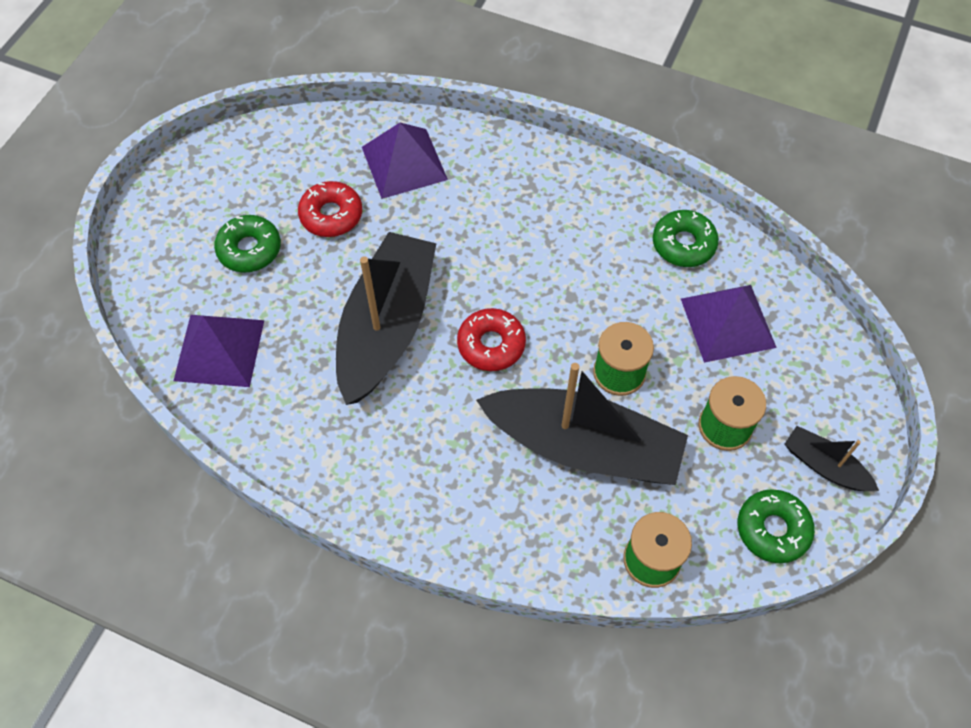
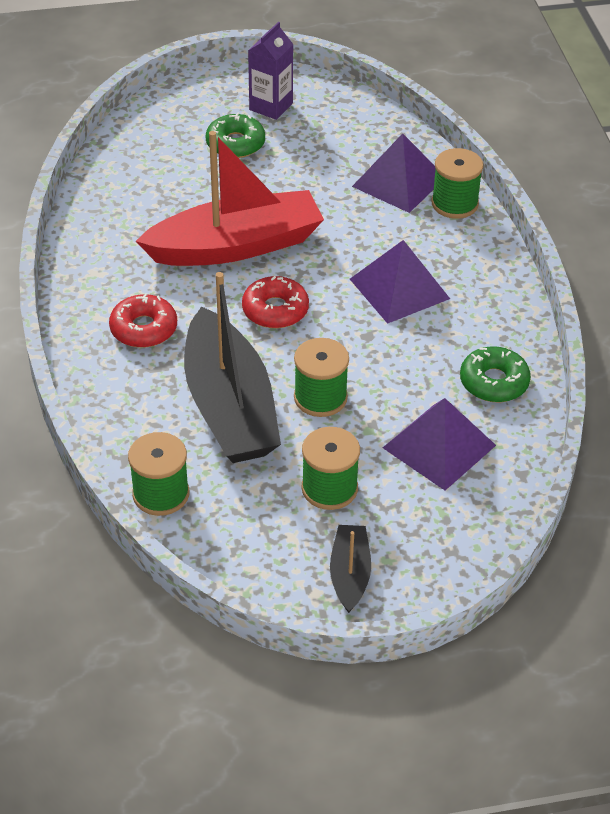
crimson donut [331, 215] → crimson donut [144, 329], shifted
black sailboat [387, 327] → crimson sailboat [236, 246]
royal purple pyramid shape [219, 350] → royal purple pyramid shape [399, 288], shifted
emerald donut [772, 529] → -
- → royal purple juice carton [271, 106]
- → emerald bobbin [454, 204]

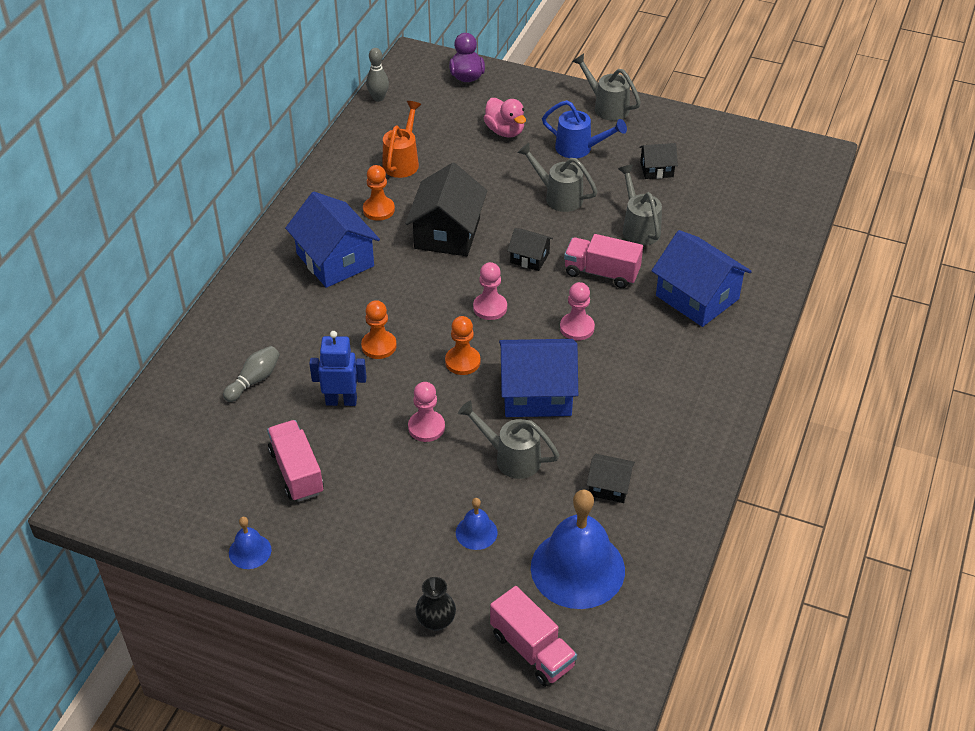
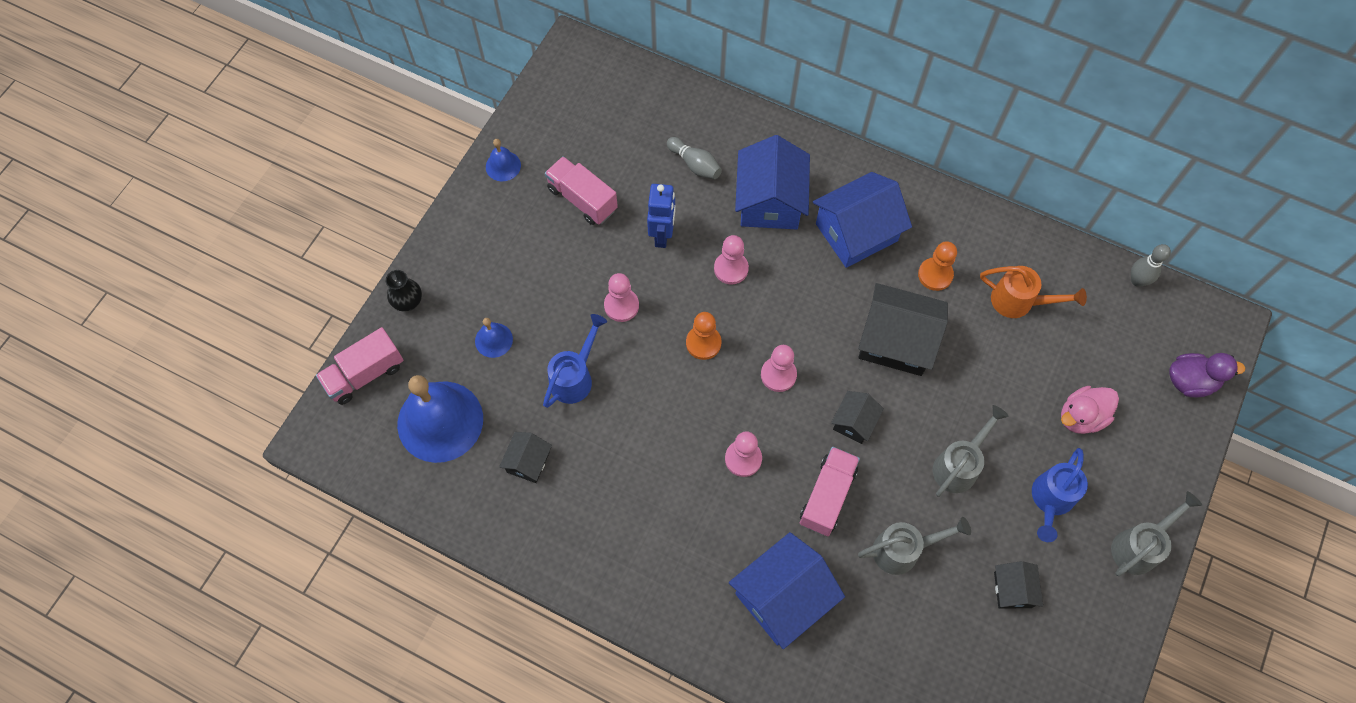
bright orange chess pawn [379, 346] → rose-pink chess pawn [731, 269]
royal blue cottage [537, 393] → royal blue cottage [770, 201], shifted
ash-grey watering can [511, 458] → royal blue watering can [575, 377]
rose-pink truck [296, 472] → rose-pink truck [582, 199], 120 degrees counterclockwise

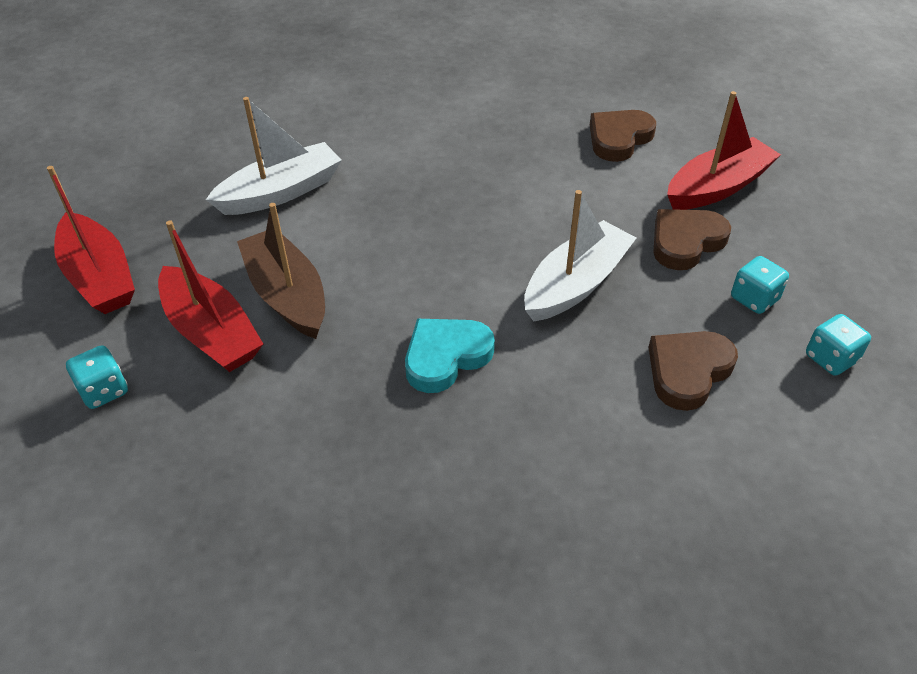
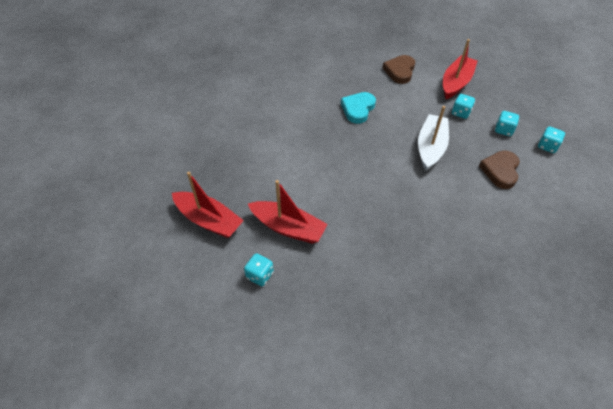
white sailboat [281, 192] → -
russet sailboat [287, 295] → -
russet heart shape [686, 242] → teal die [460, 113]
teal heart shape [445, 356] → teal heart shape [358, 109], shifted

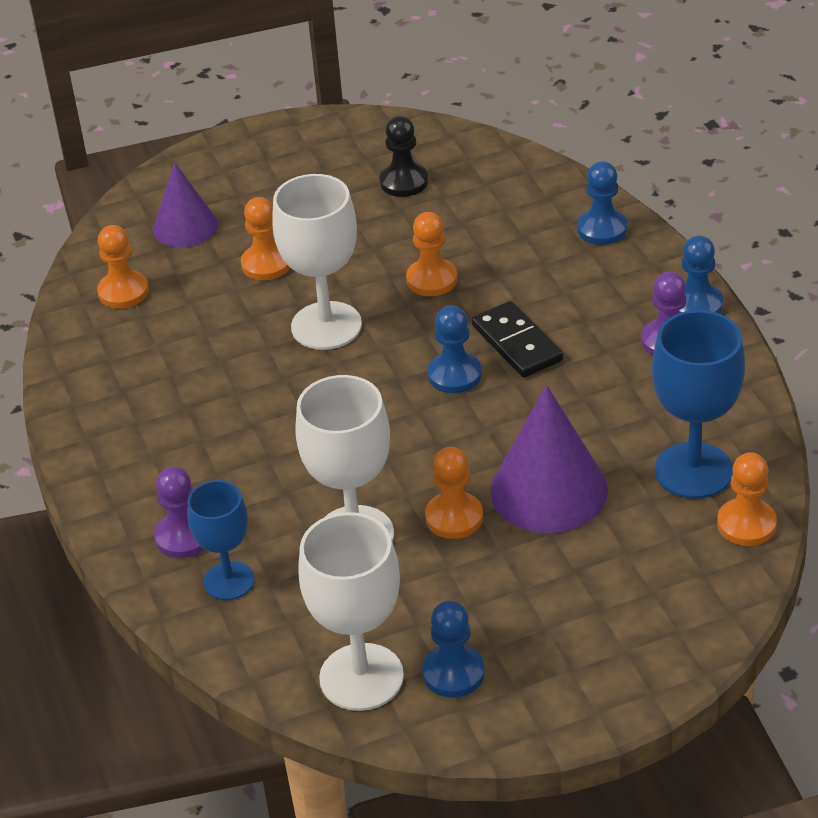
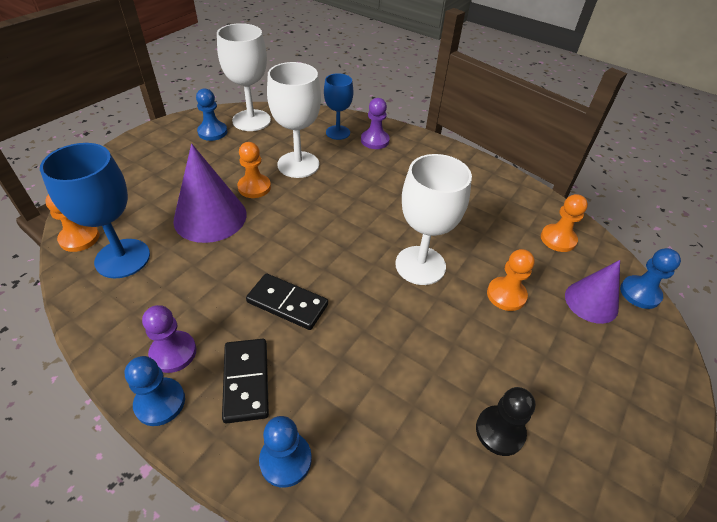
bright orange chess pawn [432, 279] → -
royal blue chess pawn [454, 375] → royal blue chess pawn [640, 293], shifted
- → black domino tile [246, 381]

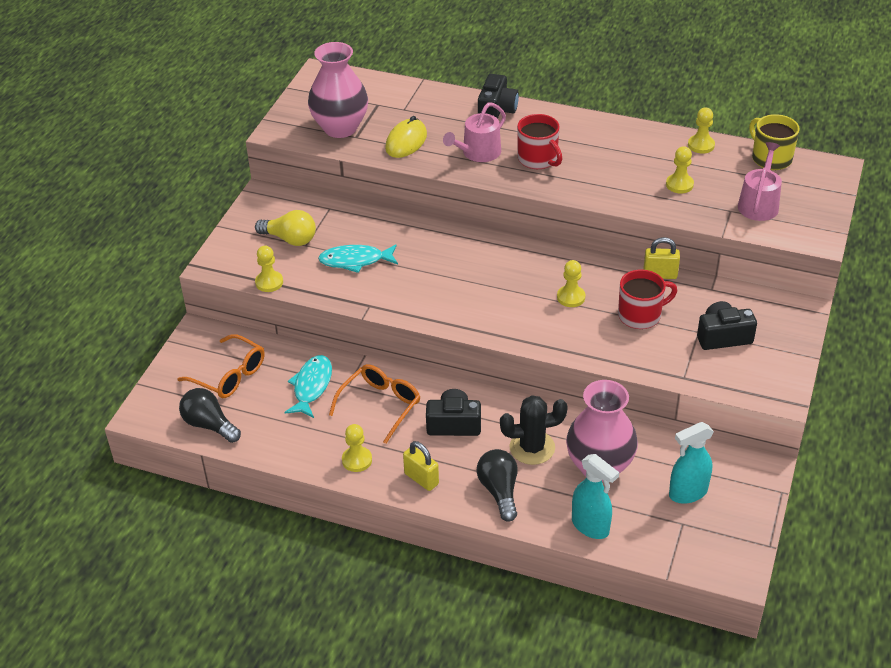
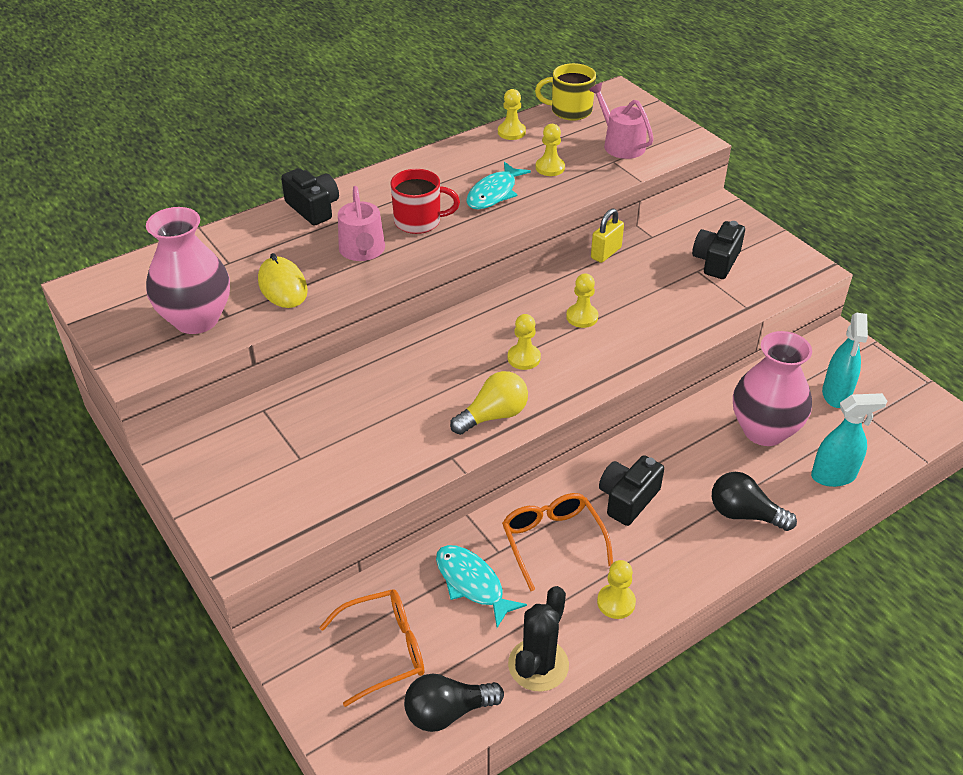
golden light bulb [290, 239] → golden light bulb [493, 415], shifted
teal toy fish [355, 261] → teal toy fish [494, 193], shifted
golden chess pawn [269, 282] → golden chess pawn [524, 358], shifted
crimson mug [640, 315] → -
black prickly plant [532, 448] → black prickly plant [538, 665], shifted
golden padlock [421, 479] → -

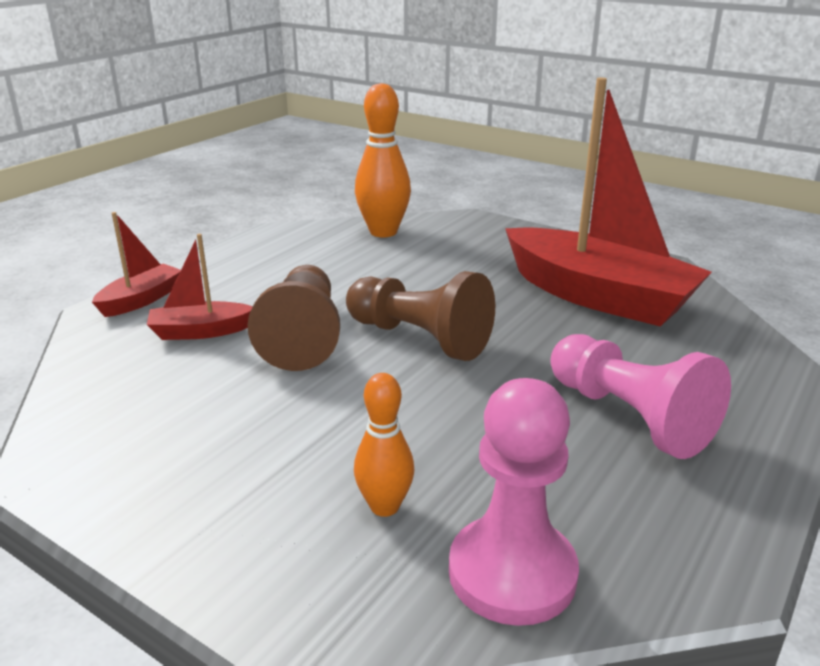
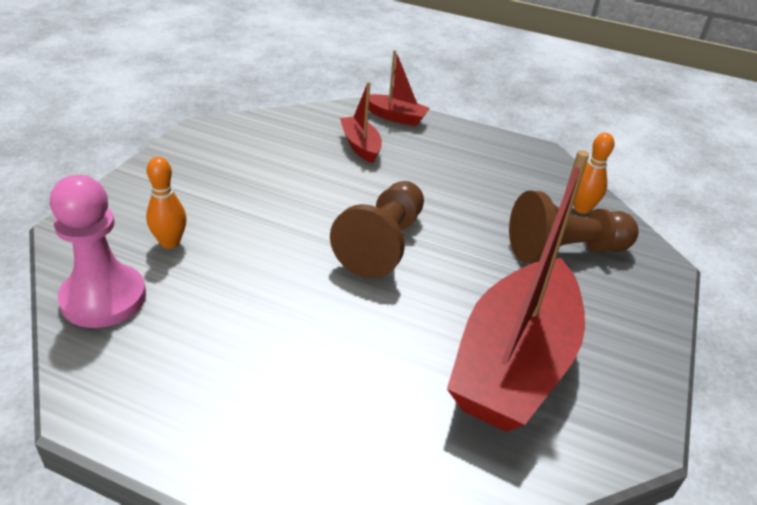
bright orange skittle [383, 232] → bright orange skittle [582, 209], x0.59
russet chess pawn [303, 337] → russet chess pawn [564, 251], shifted
rose-pink chess pawn [629, 417] → -

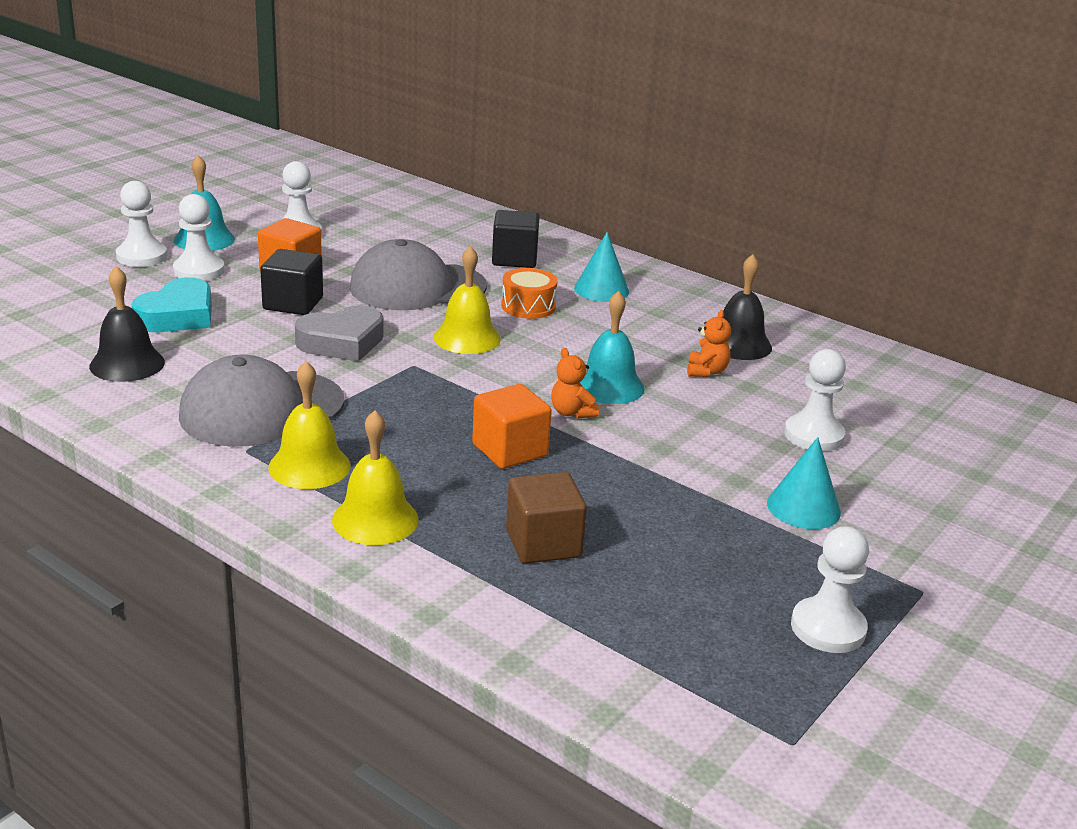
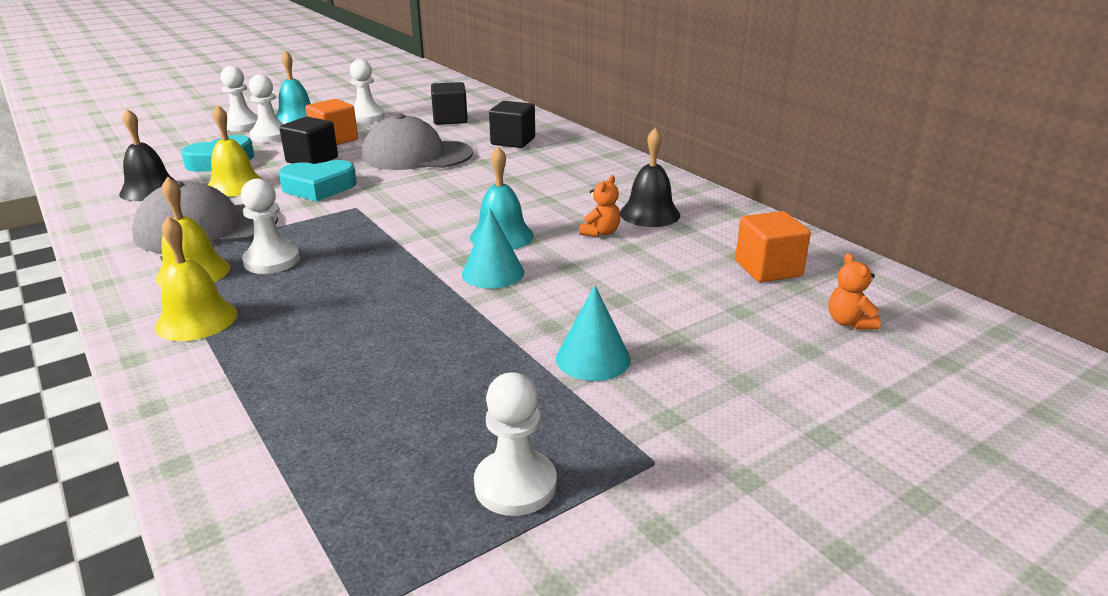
teal cone shape [601, 290] → teal cone shape [493, 273], shifted
golden school bell [467, 338] → golden school bell [235, 185], shifted
bright orange drum [528, 306] → -
ash-grey heart shape [342, 342] → teal heart shape [319, 187]
bright orange teddy [572, 412] → bright orange teddy [849, 322], shifted
white chess pawn [813, 435] → white chess pawn [272, 261], shifted
bright orange block [510, 450] → bright orange block [768, 269], shifted
russet block [543, 543] → -
- → black block [450, 119]

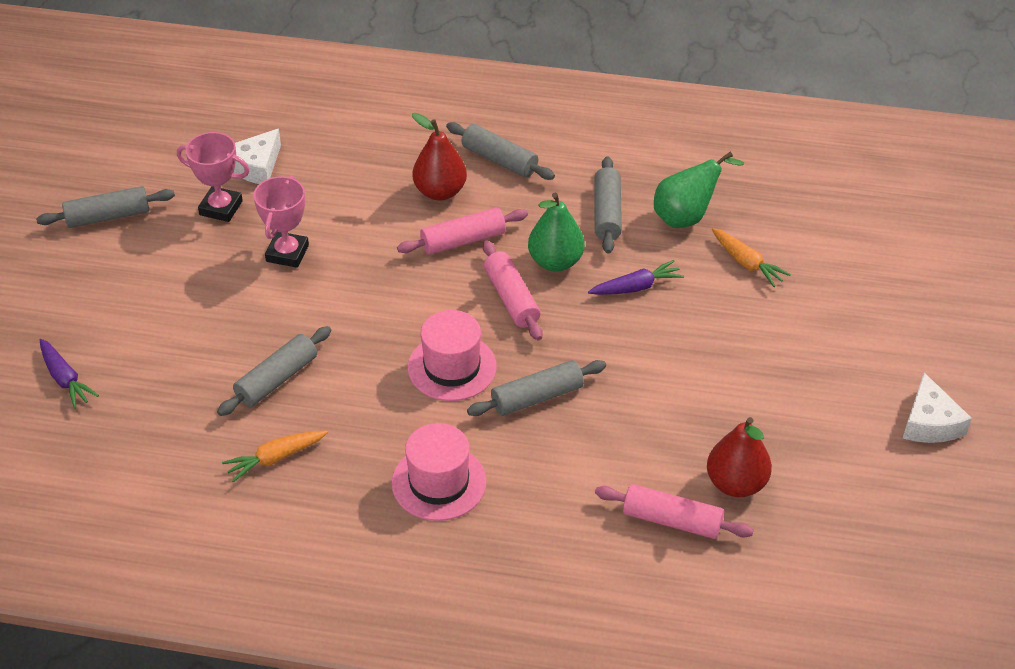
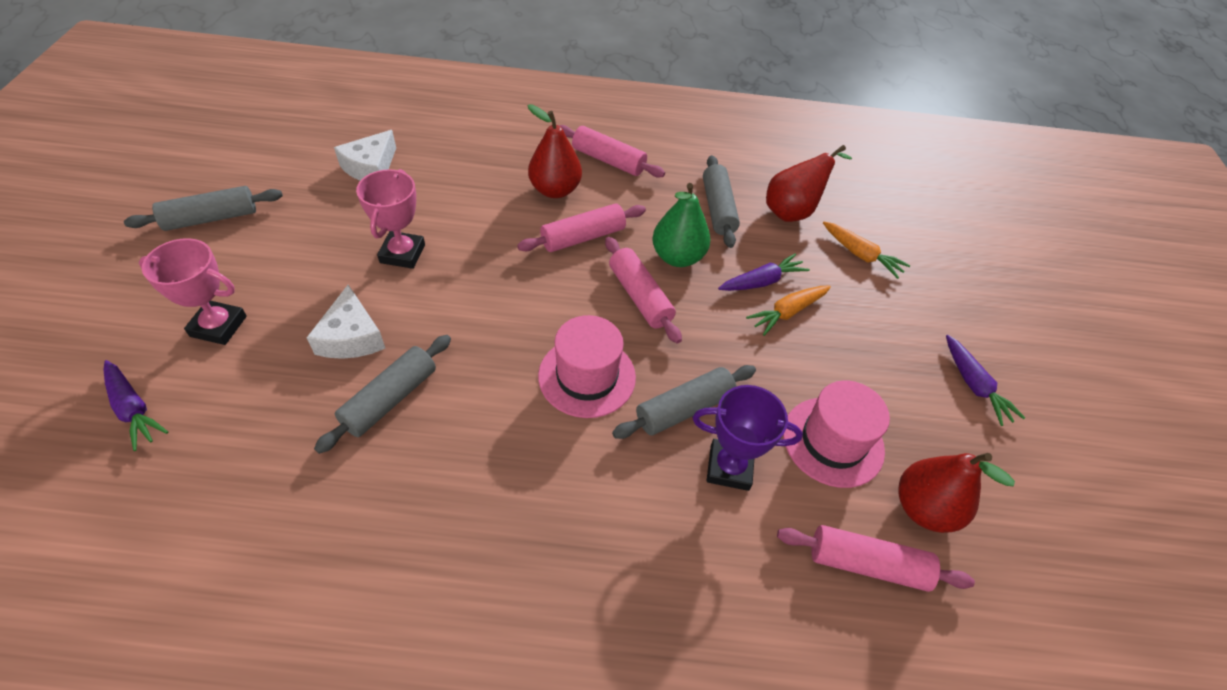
ash-grey dough roller [499, 160] → rose-pink dough roller [608, 160]
rose-pink prize cup [221, 208] → rose-pink prize cup [218, 326], shifted
emerald toy pear [686, 217] → crimson toy pear [792, 211]
white piece of cheese [930, 422] → white piece of cheese [351, 337], shifted
rose-pink tall hat [439, 482] → rose-pink tall hat [833, 441], shifted
bright orange carrot [275, 458] → bright orange carrot [788, 312], shifted
- → royal purple carrot [974, 385]
- → royal purple prize cup [729, 467]

